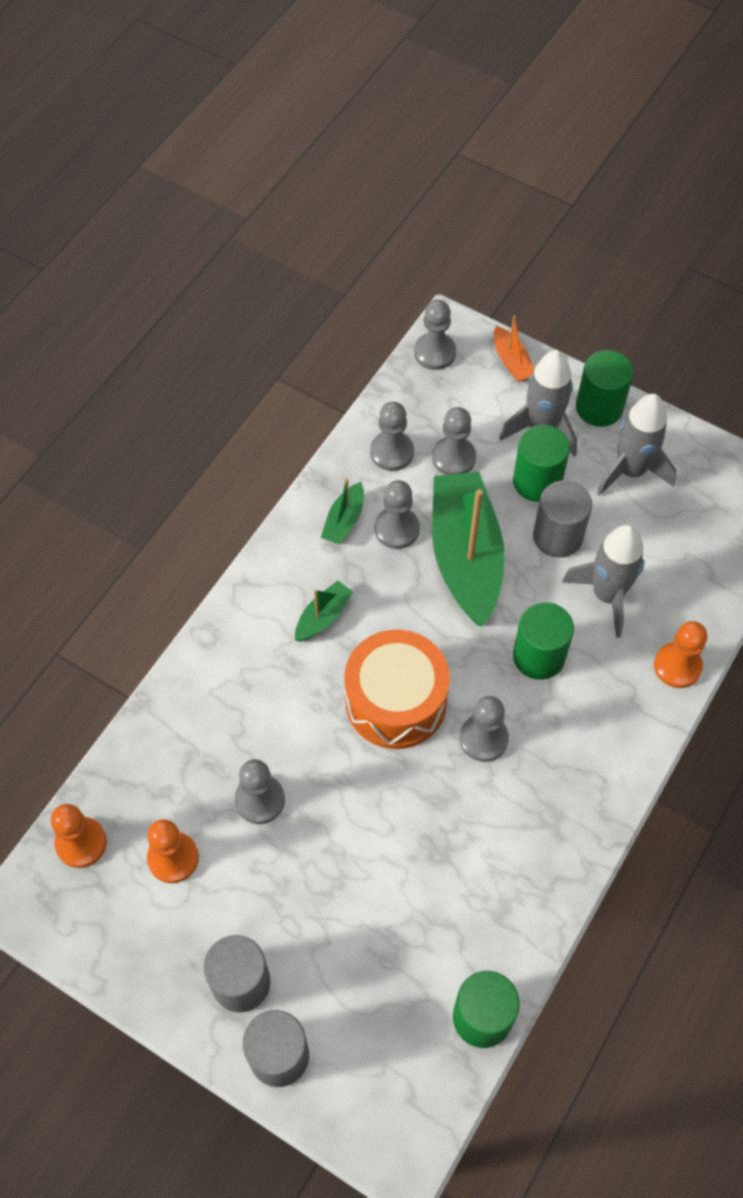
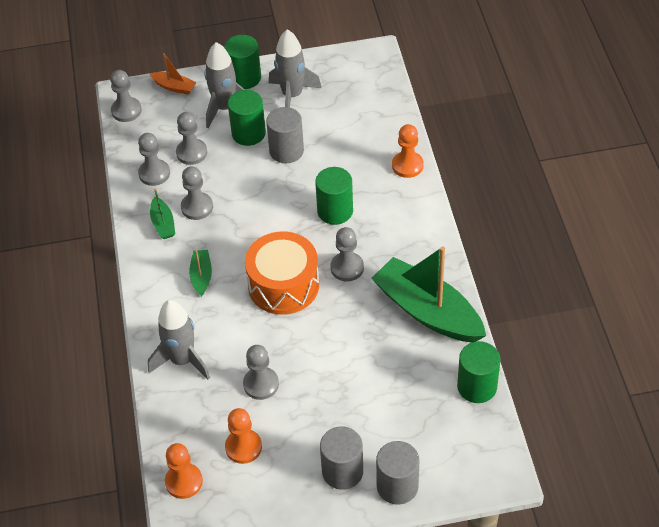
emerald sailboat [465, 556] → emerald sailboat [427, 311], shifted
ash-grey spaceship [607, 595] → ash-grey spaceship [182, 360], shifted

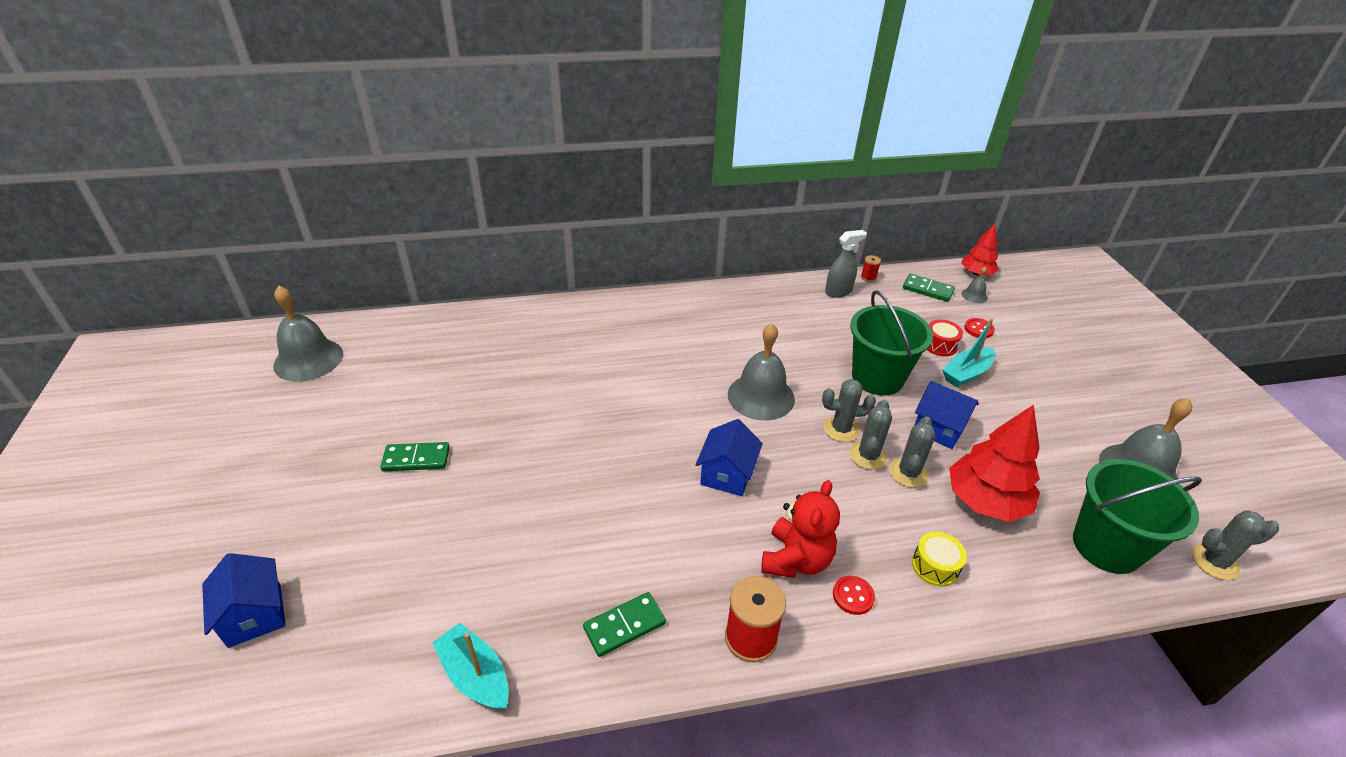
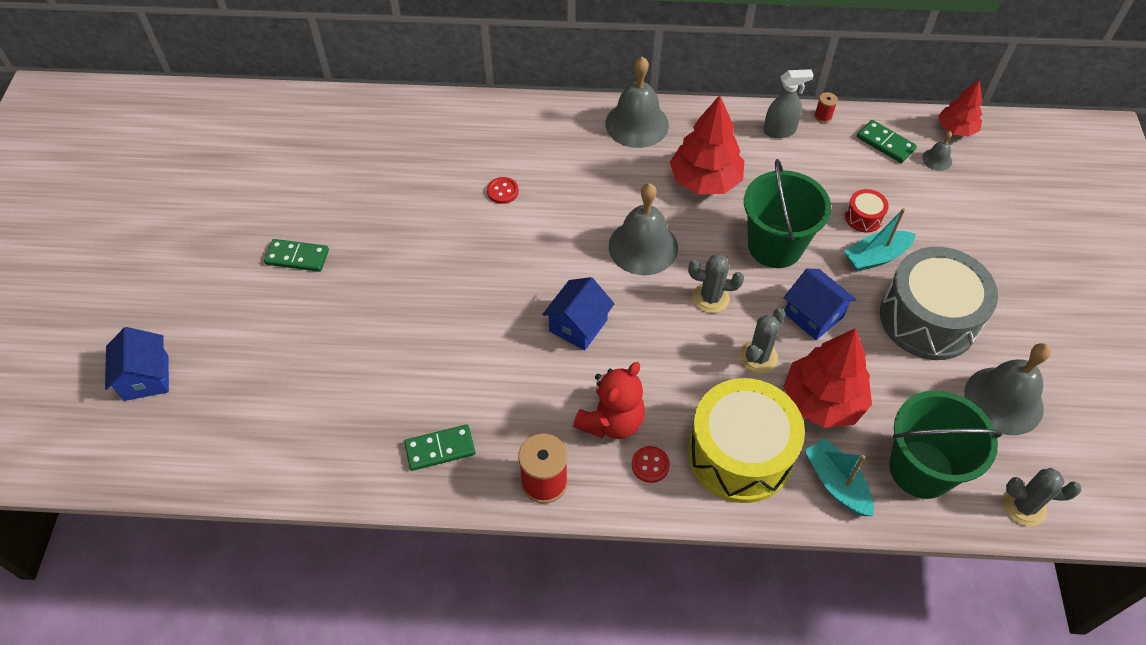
ash-grey school bell [308, 359] → ash-grey school bell [637, 124], shifted
crimson button [978, 329] → crimson button [502, 191], shifted
ash-grey prickly plant [868, 456] → -
golden drum [935, 566] → golden drum [740, 454], x2.40
teal sailboat [475, 675] → teal sailboat [836, 483], shifted
- → crimson toy tree [705, 180]
- → ash-grey drum [928, 319]

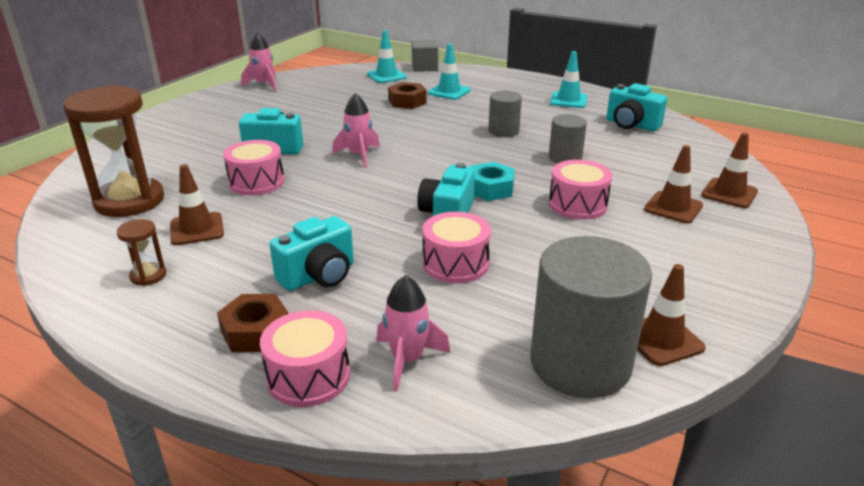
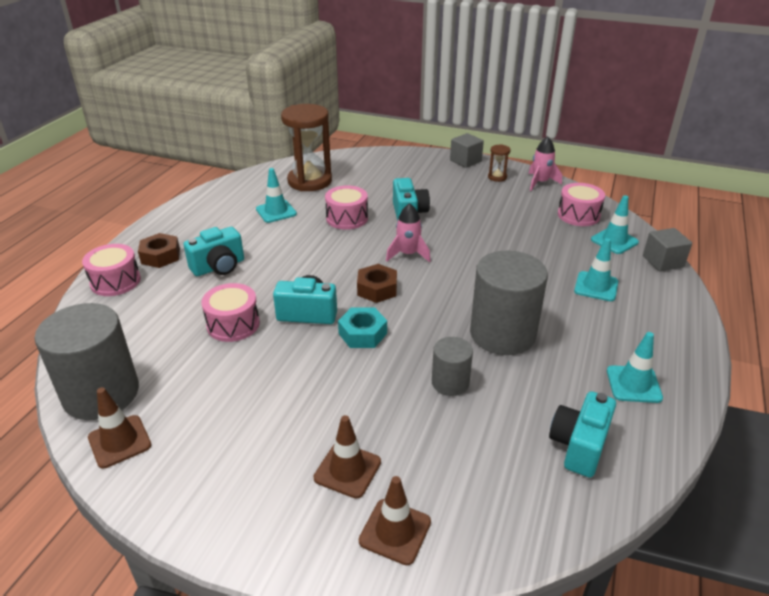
russet hexagon nut [407, 101] → russet hexagon nut [377, 289], shifted
ash-grey solid cylinder [503, 131] → ash-grey solid cylinder [502, 334], x1.90
rose-pink drum [577, 204] → rose-pink drum [578, 215], shifted
russet traffic cone [197, 229] → teal traffic cone [276, 211]
teal camera [319, 276] → teal camera [219, 267], 75 degrees counterclockwise
russet hourglass [148, 276] → russet hourglass [497, 177], shifted
rose-pink spaceship [407, 360] → -
- → ash-grey block [465, 161]

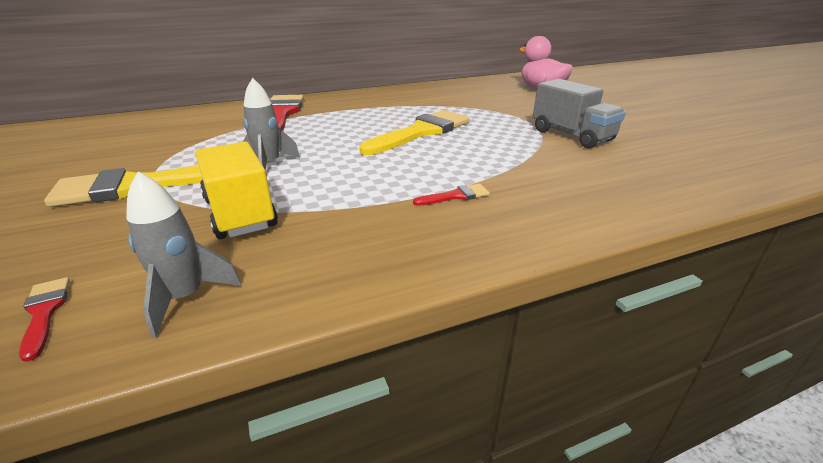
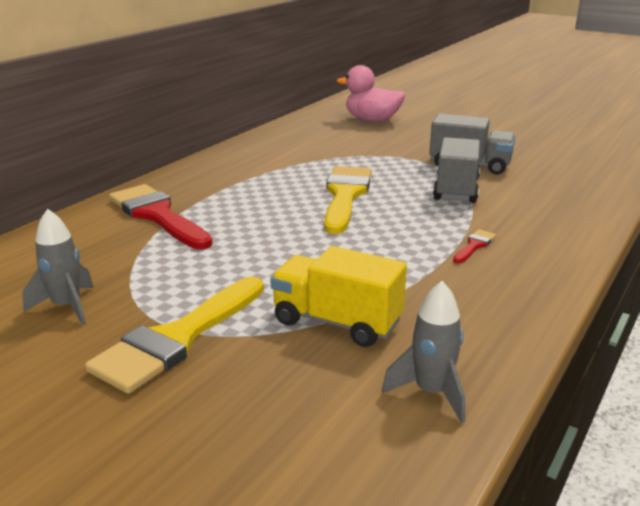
ash-grey spaceship [269, 164] → ash-grey spaceship [67, 307], shifted
crimson paint brush [45, 312] → -
- → ash-grey truck [456, 189]

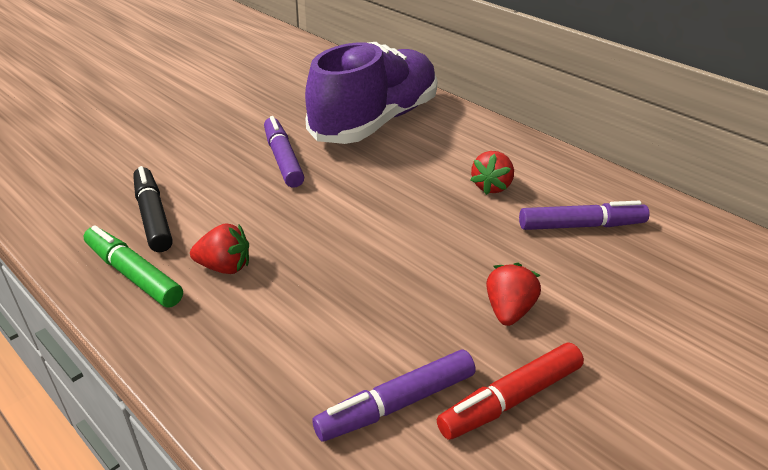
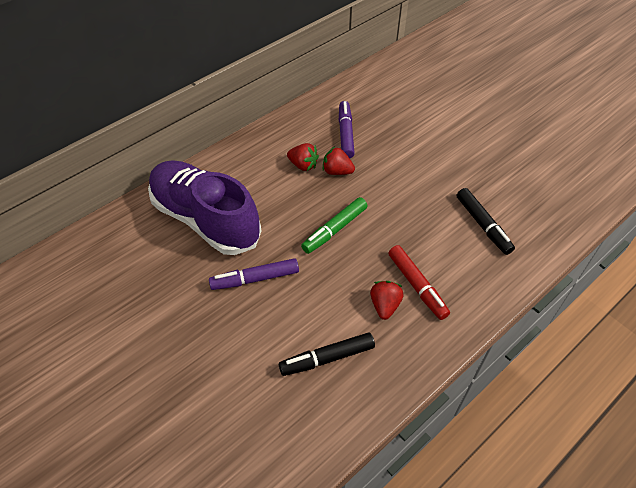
emerald felt pen [133, 274] → emerald felt pen [334, 229], shifted
crimson strawberry [508, 310] → crimson strawberry [337, 171], shifted
crimson felt pen [510, 399] → crimson felt pen [417, 286], shifted
royal purple felt pen [396, 404] → black felt pen [483, 225]

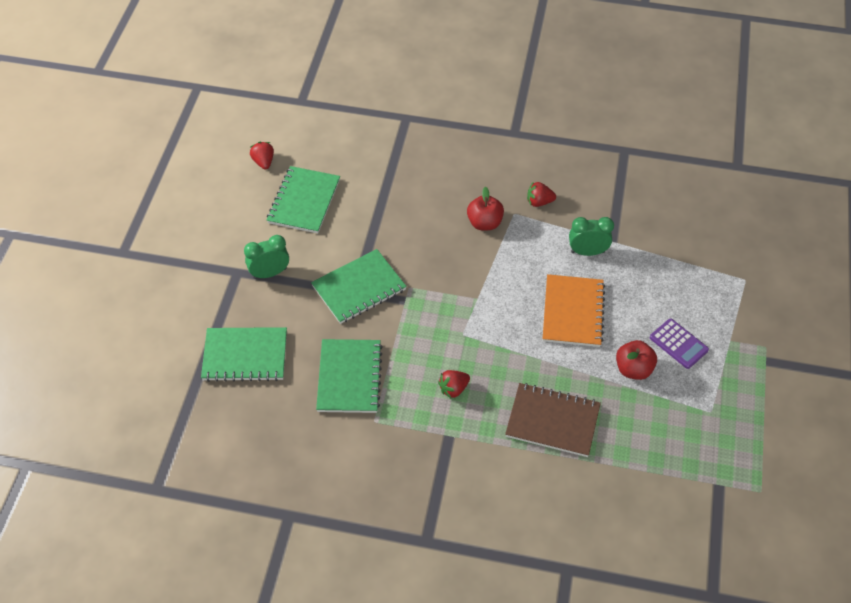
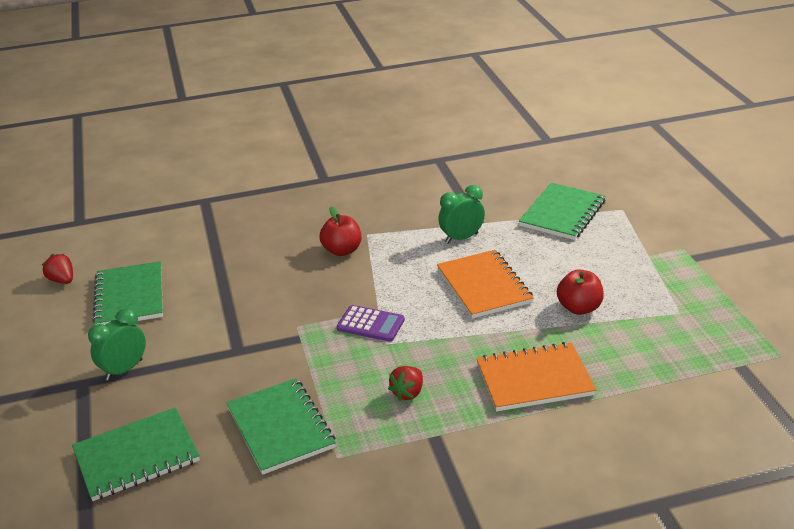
crimson strawberry [539, 202] → -
emerald notepad [359, 288] → emerald notepad [562, 214], shifted
royal purple adding machine [678, 344] → royal purple adding machine [370, 324], shifted
russet notepad [552, 421] → bright orange notepad [534, 379]

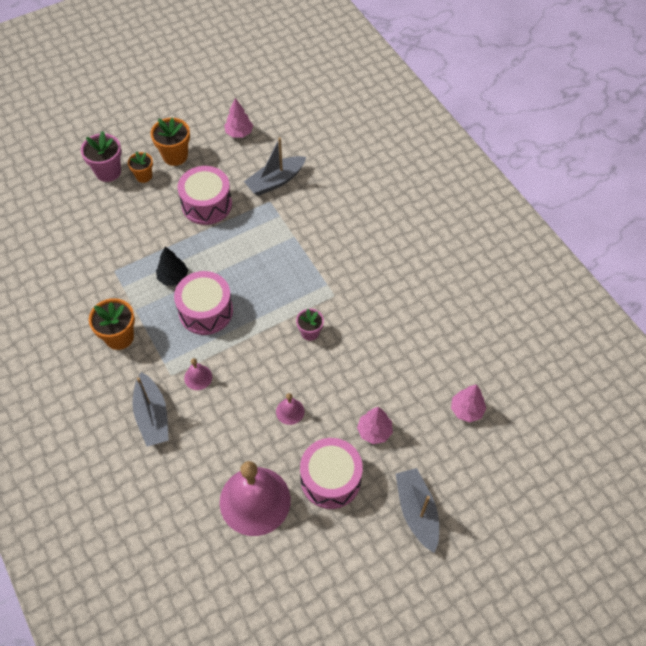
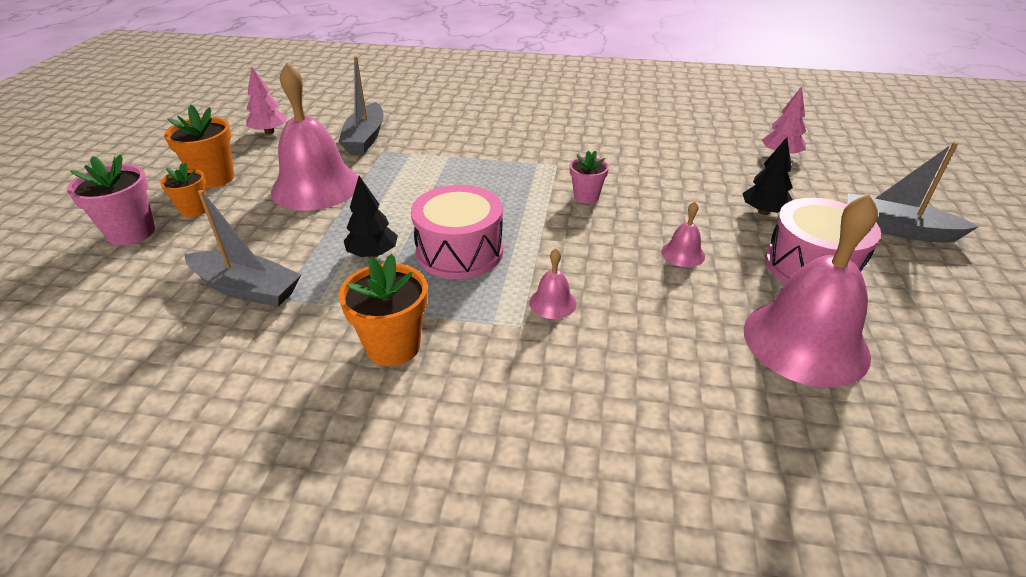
rose-pink drum [206, 204] → rose-pink school bell [316, 187]
ash-grey sailboat [152, 416] → ash-grey sailboat [247, 289], shifted
rose-pink toy tree [374, 431] → black toy tree [763, 212]

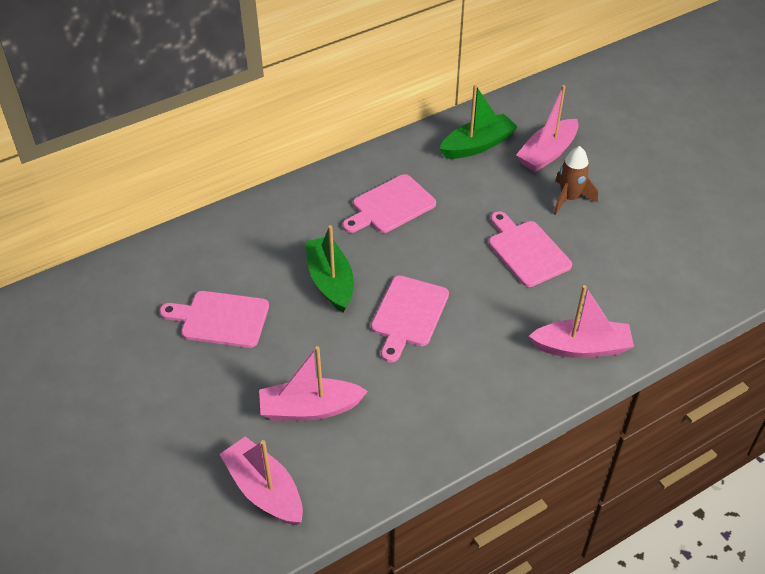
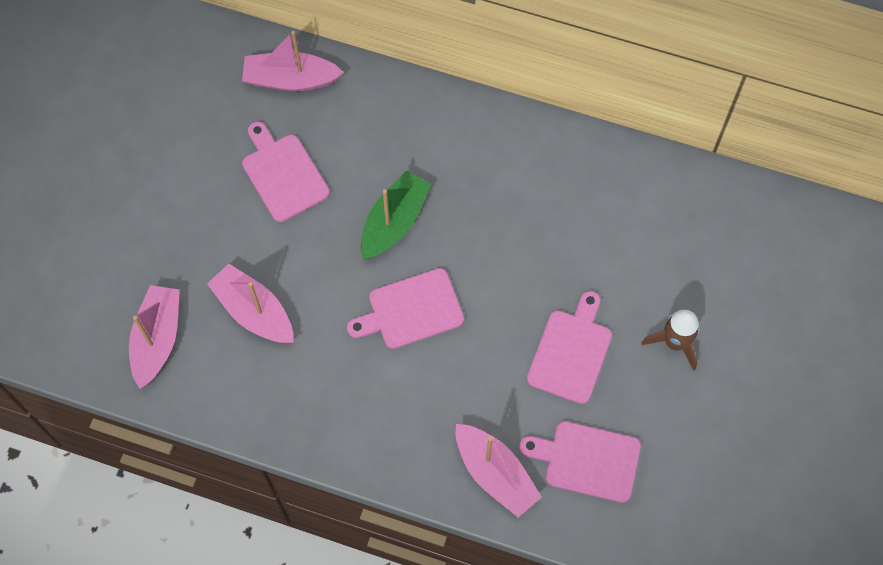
emerald sailboat [477, 145] → -
rose-pink sailboat [547, 153] → rose-pink sailboat [290, 79], shifted
rose-pink chopping board [390, 206] → rose-pink chopping board [587, 460], shifted

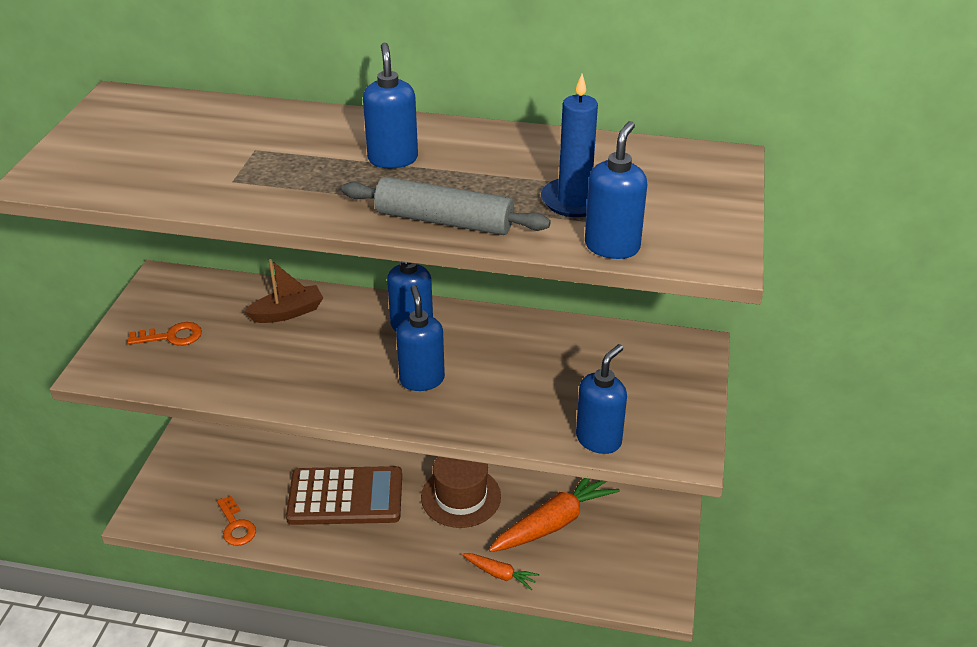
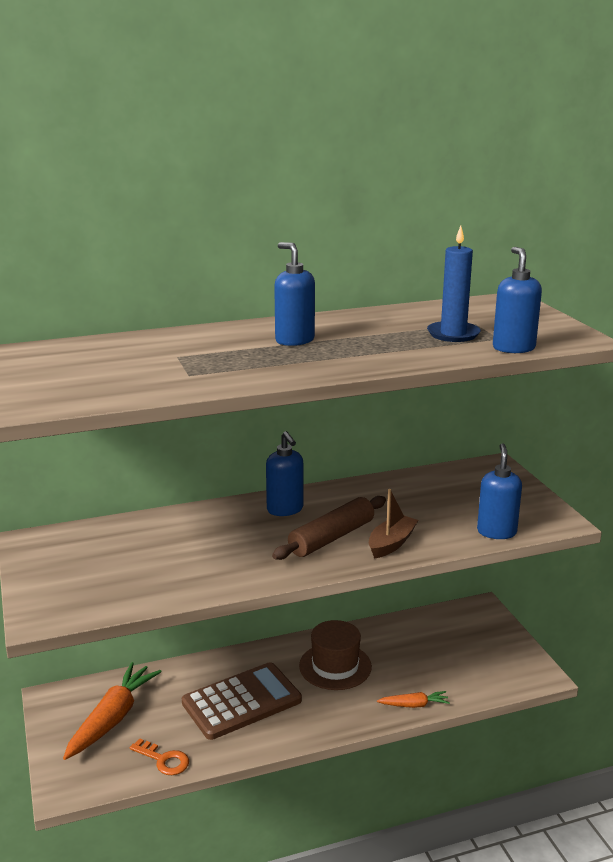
ash-grey dough roller [444, 221] → -
russet sailboat [287, 312] → russet sailboat [391, 543], shifted
royal blue soap pump [422, 379] → russet dough roller [332, 538]
bright orange key [172, 336] → -
bright orange carrot [553, 523] → bright orange carrot [112, 719], shifted

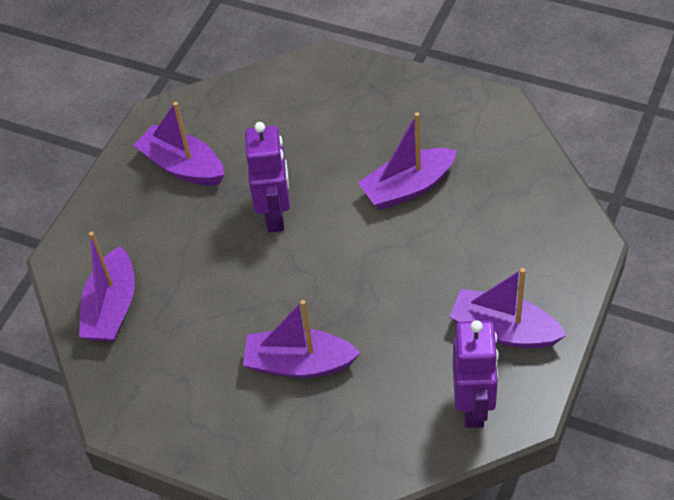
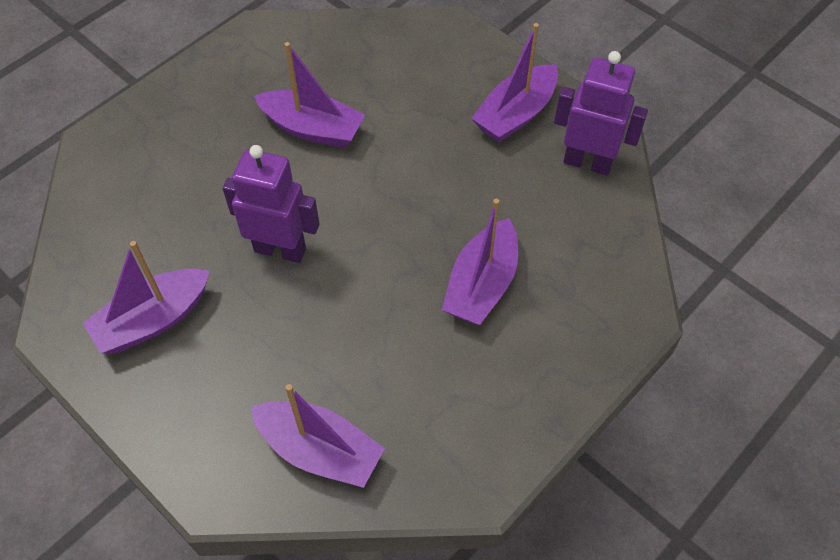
royal purple sailboat [408, 187] → royal purple sailboat [312, 129], 60 degrees counterclockwise

